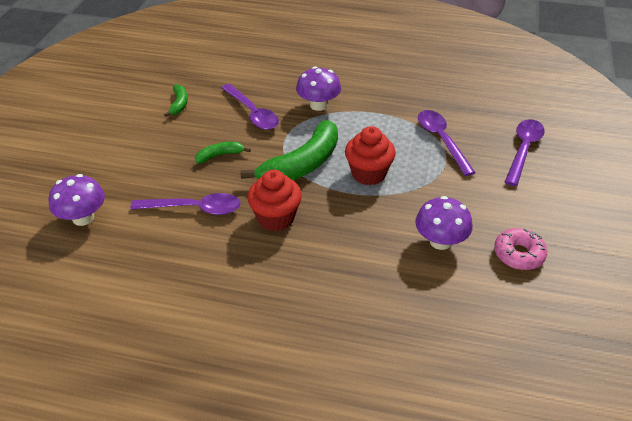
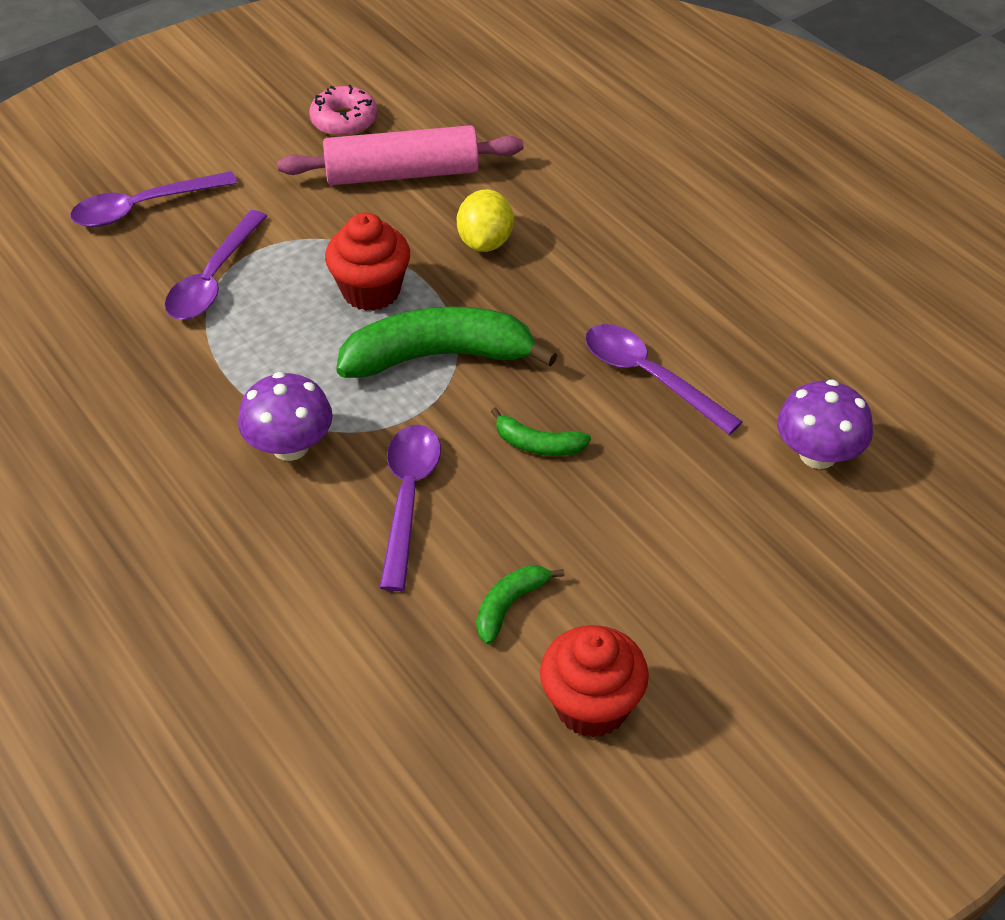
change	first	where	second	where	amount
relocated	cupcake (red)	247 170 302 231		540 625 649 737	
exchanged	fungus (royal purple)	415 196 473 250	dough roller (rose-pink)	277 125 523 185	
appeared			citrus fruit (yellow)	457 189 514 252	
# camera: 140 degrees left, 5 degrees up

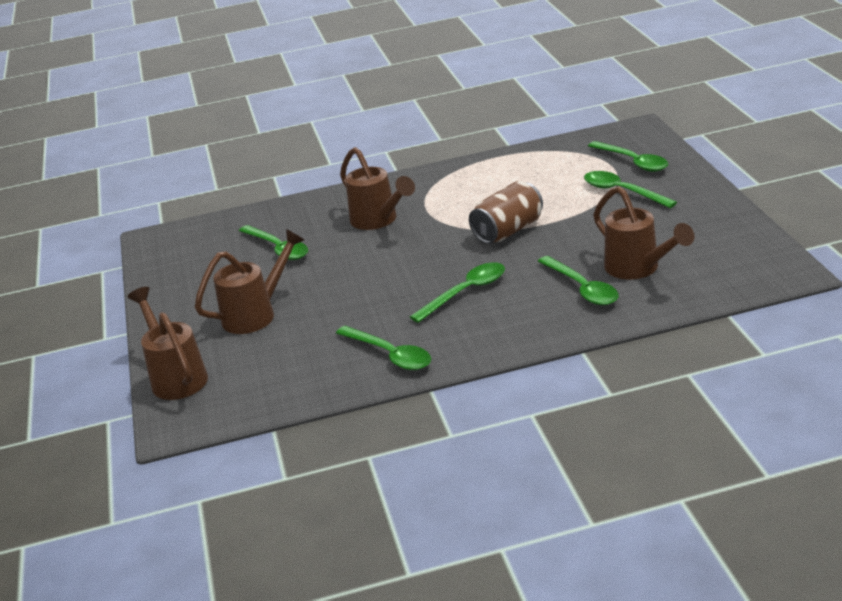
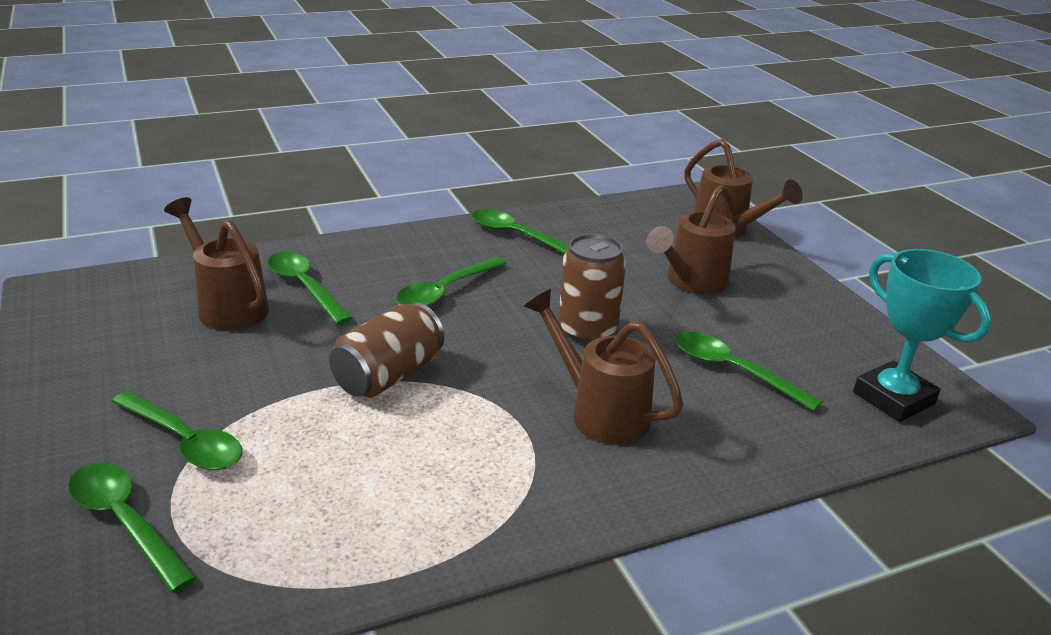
change	first	where	second	where	amount
appeared			can (dark brown)	558 234 626 344	
appeared			prize cup (turquoise)	853 249 992 422	
# camera: 165 degrees right, 0 degrees up

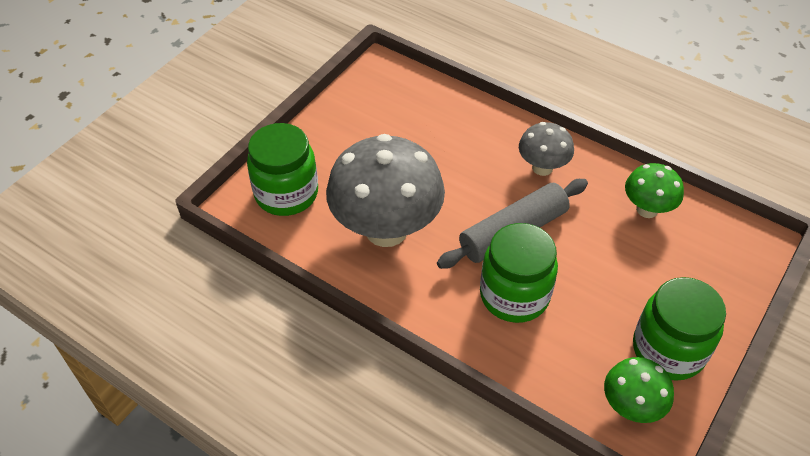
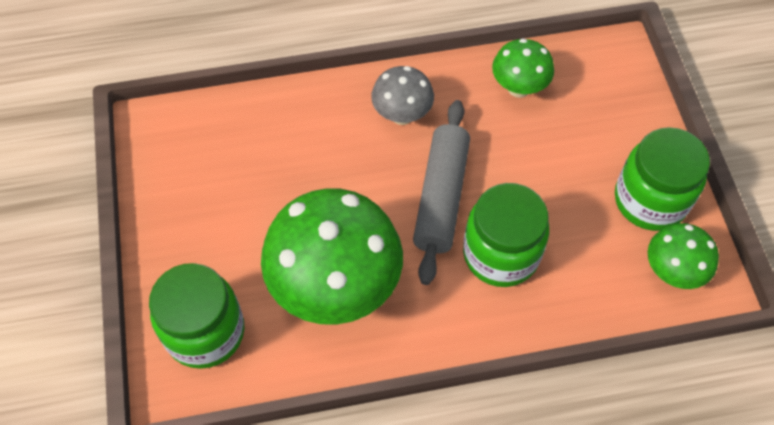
change	first	where	second	where	amount
colour	fungus (grey)	326 134 445 247	fungus (emerald)	261 188 403 325	
# camera: 45 degrees left, 10 degrees up

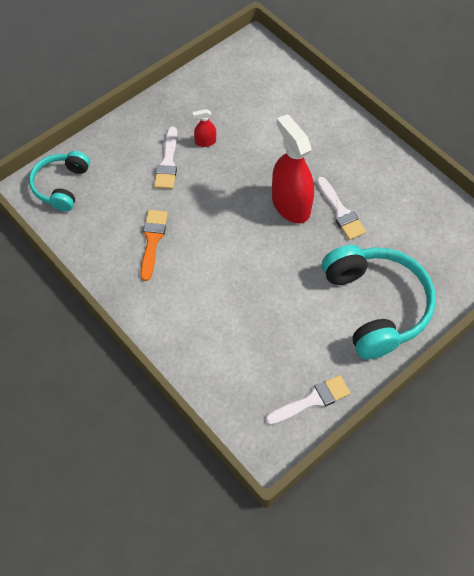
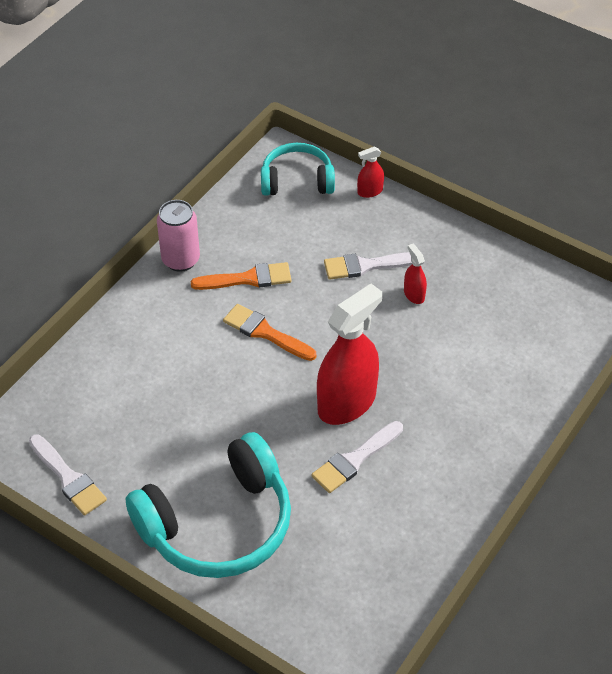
change	first	where	second	where	amount
appeared			can (rose-pink)	157 200 200 272	
appeared			paintbrush (bright orange)	223 304 317 361	
appeared			spray cleaner (red)	357 146 384 198	
# camera: 75 degrees right, 10 degrees down

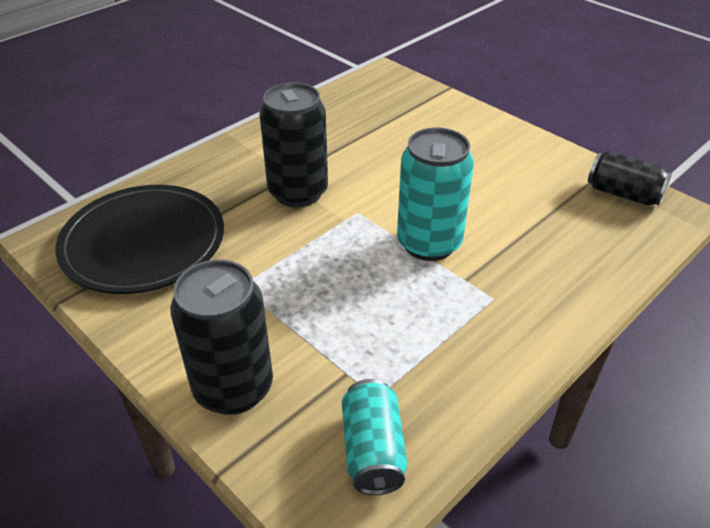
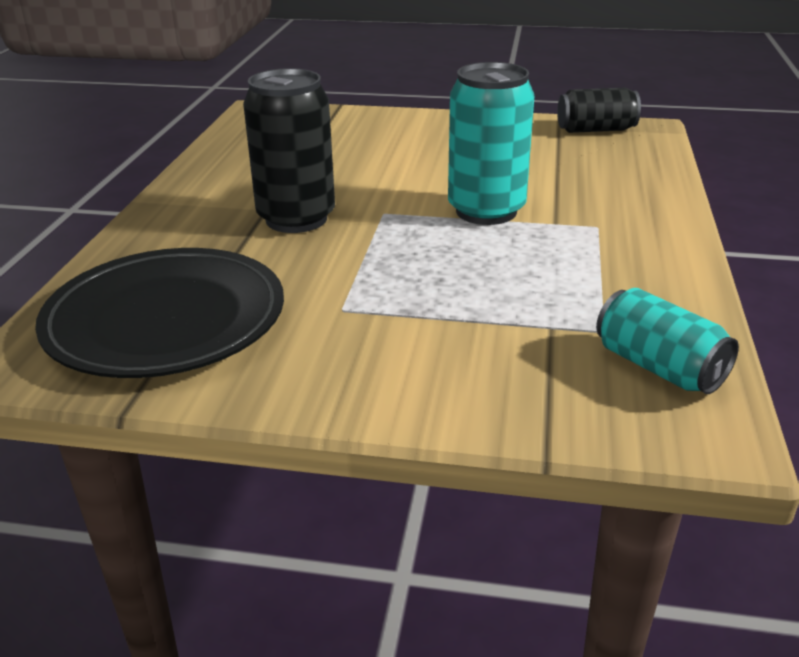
change	first	where	second	where	amount
missing	can (ebony)	170 260 273 415			
# camera: 35 degrees left, 10 degrees down

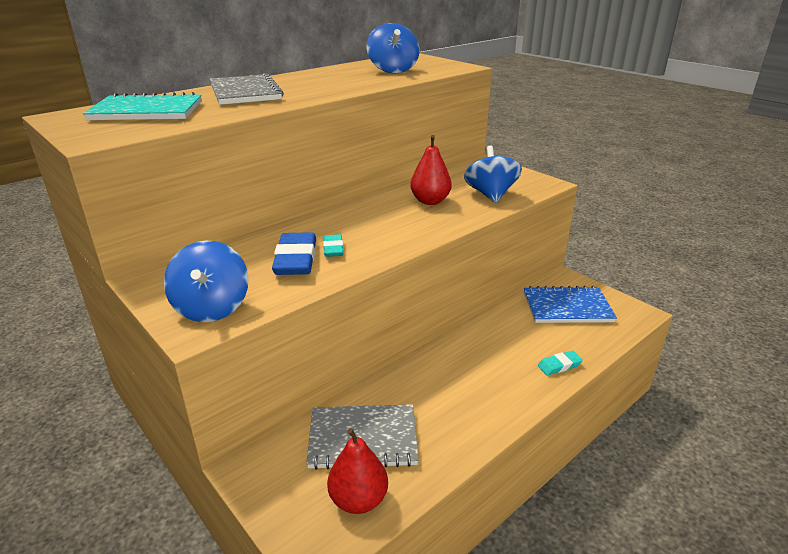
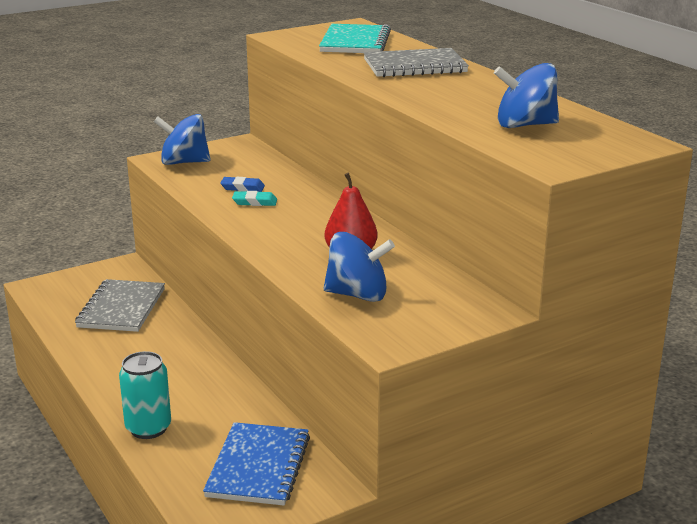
change	first	where	second	where	amount
size	gum eraser (cobalt)	272 232 316 275		220 177 265 192	x0.54
missing	pear (red)	327 428 388 514			
exchanged	gum eraser (turquoise)	538 351 583 375	can (turquoise)	119 351 171 439	
# camera: 100 degrees right, 5 degrees down

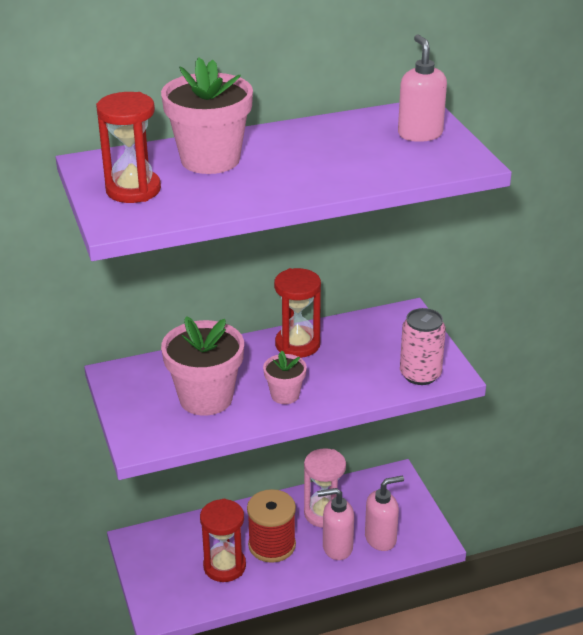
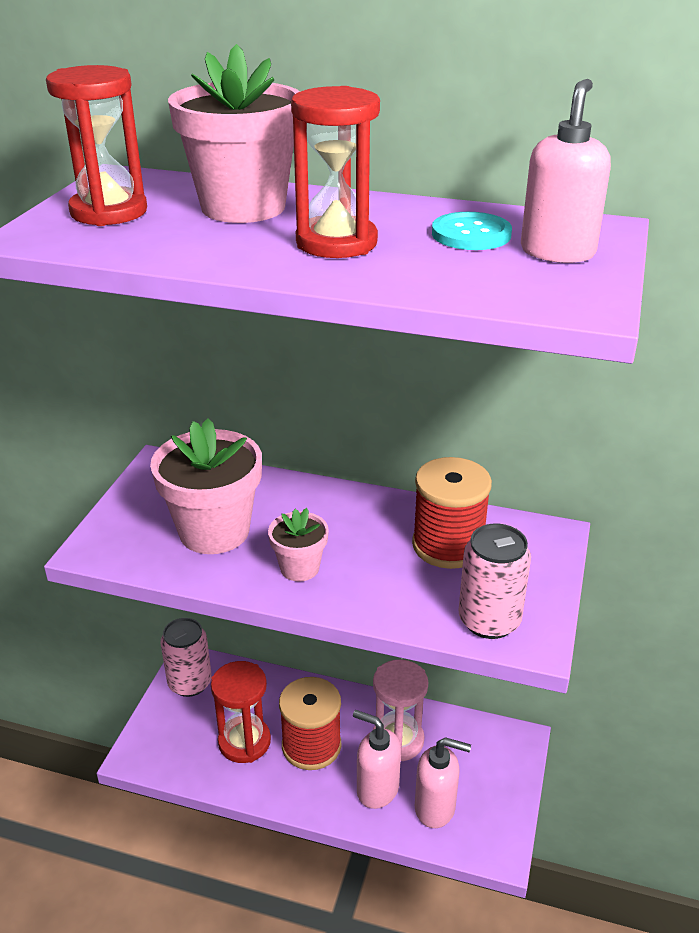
change	first	where	second	where	amount
relocated	sandglass (red)	274 268 321 358		291 86 380 258	
appeared			can (rose-pink)	160 618 212 697	
appeared			reel of thread (red)	412 457 492 569	
appeared			shirt button (turquoise)	432 212 512 250	
# camera: 35 degrees right, 0 degrees up

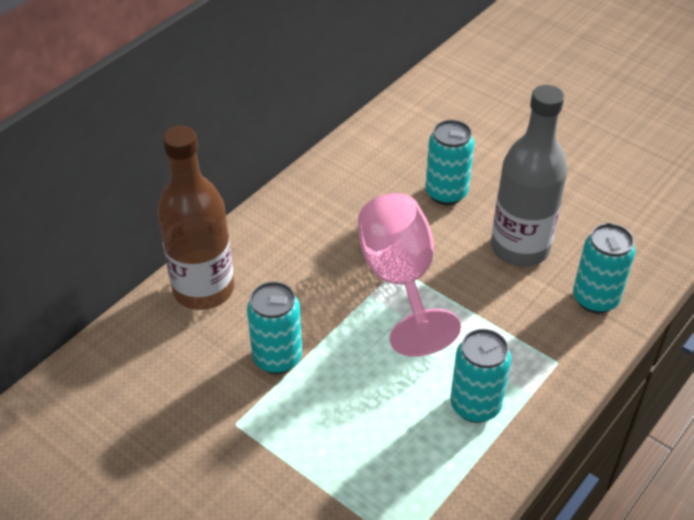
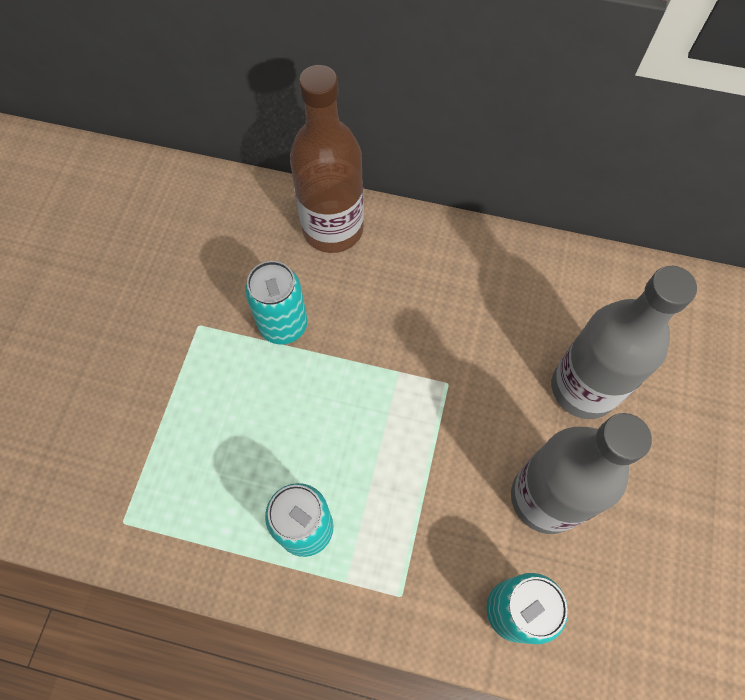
change	first	where	second	where	amount
missing	wine glass (rose-pink)	358 193 461 357			
exchanged	can (turquoise)	425 120 474 205	drink bottle (grey)	552 266 697 419	
# camera: 65 degrees right, 20 degrees up

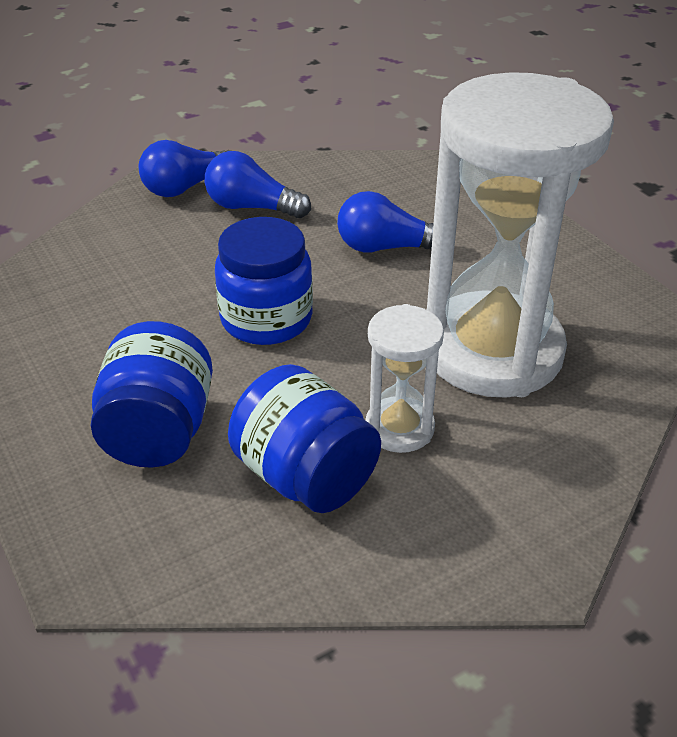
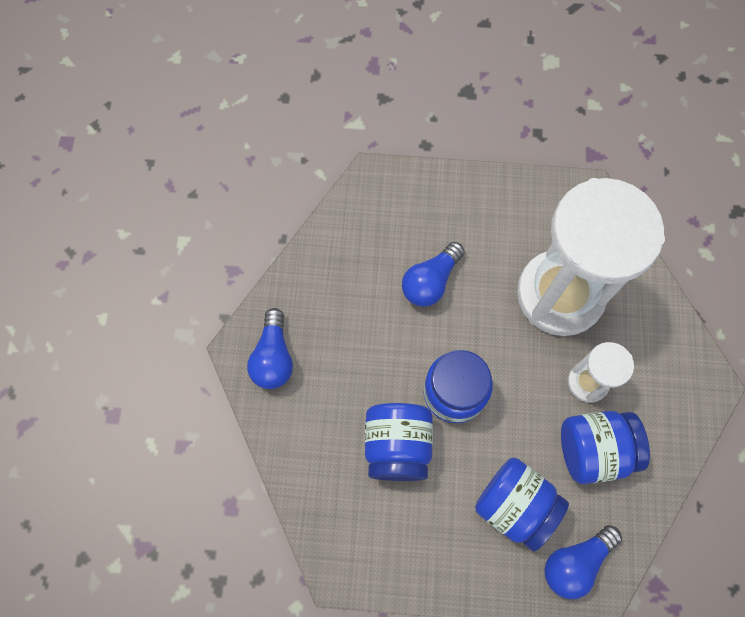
change	first	where	second	where	amount
relocated	lightbulb (cobalt)	205 151 311 218		544 525 622 599	
appeared			preserve jar (cobalt)	365 403 433 481	
# camera: 55 degrees left, 30 degrees up

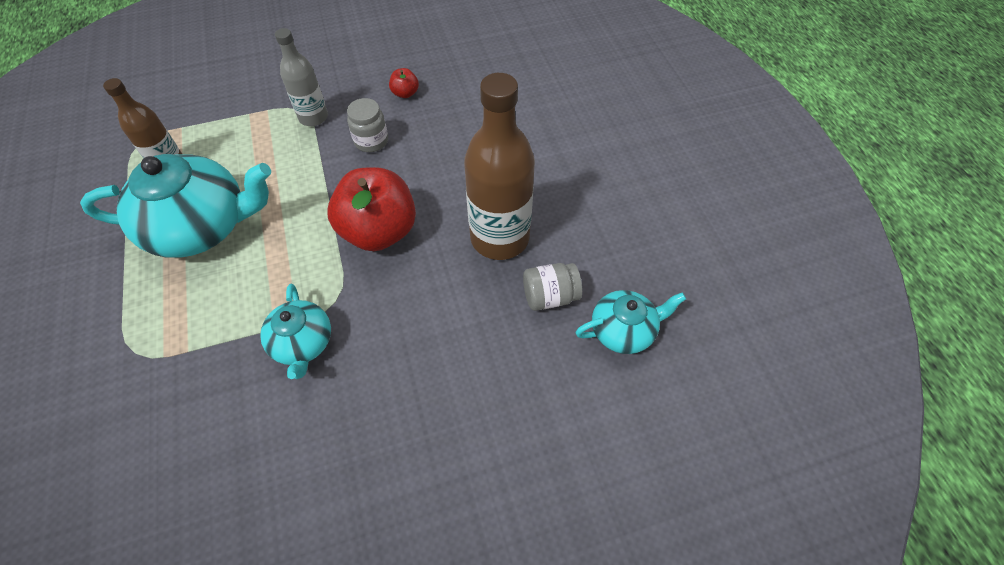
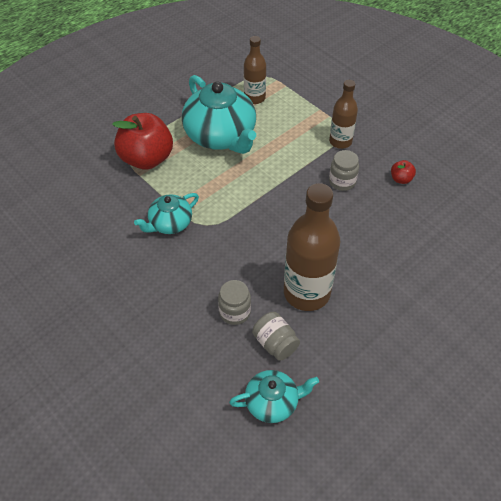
change	first	where	second	where	amount
colour	drink bottle (grey)	275 28 328 126	drink bottle (dark brown)	329 80 358 149	
relocated	toy apple (red)	328 167 416 251		112 113 173 170	
spun	tea pot (turquoise)	575 290 686 354		229 370 319 423	60 degrees counterclockwise
appeared			preserve jar (grey)	218 280 251 325	
# camera: 65 degrees right, 5 degrees down

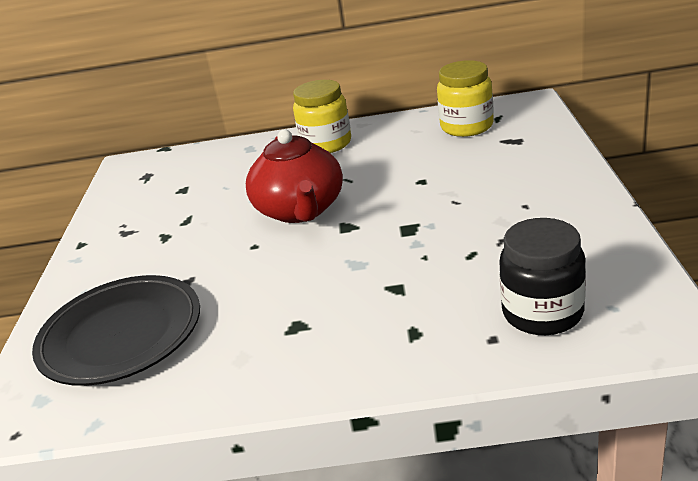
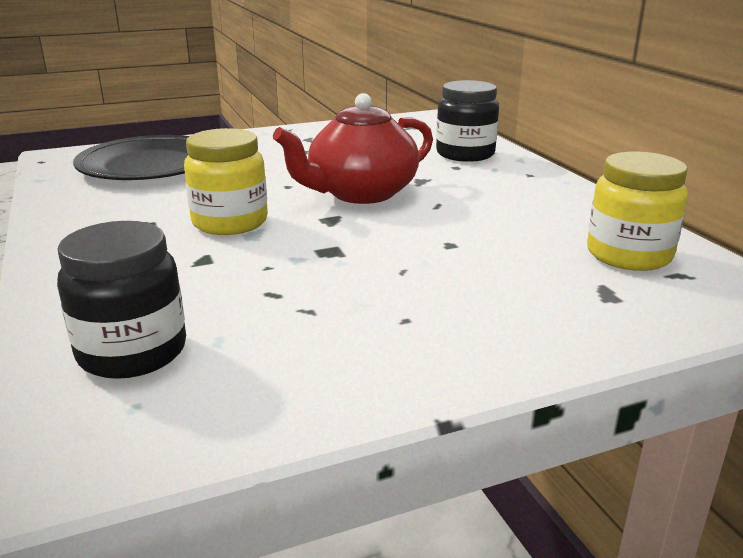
change	first	where	second	where	amount
relocated	preserve jar (yellow)	293 80 351 153		184 128 268 235	
appeared			preserve jar (ebony)	436 80 499 162	
# camera: 65 degrees right, 5 degrees down

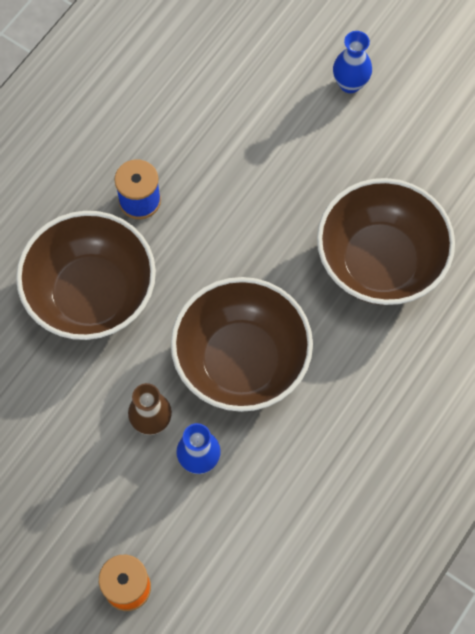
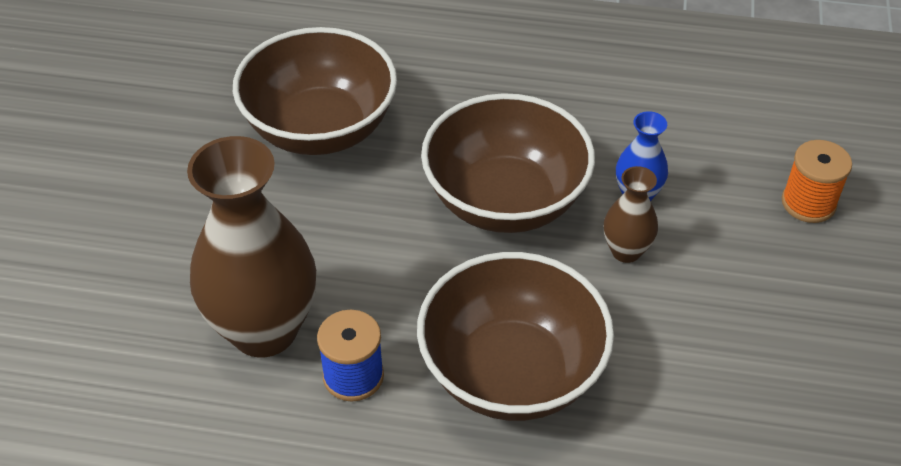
change	first	where	second	where	amount
missing	vase (cobalt)	333 31 372 93			
appeared			vase (dark brown)	187 136 316 357	
# camera: 115 degrees left, 20 degrees down

